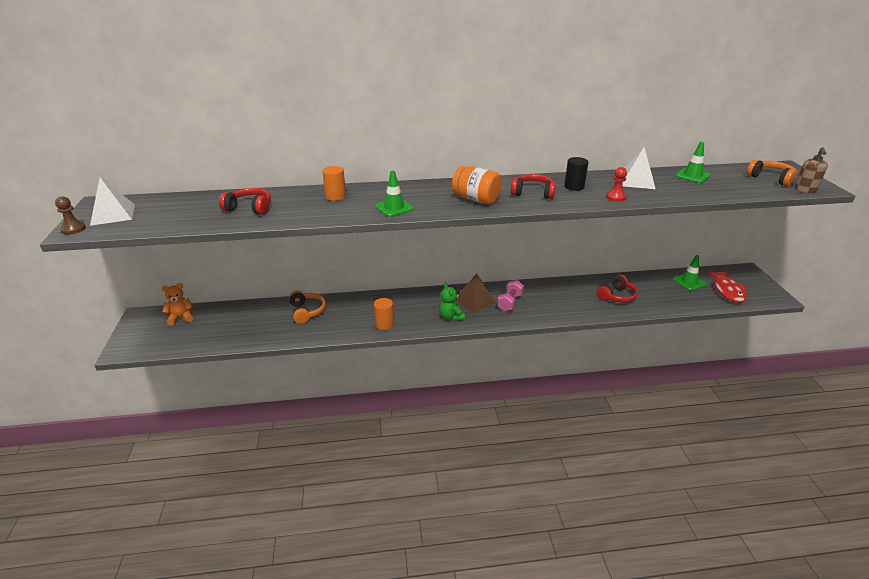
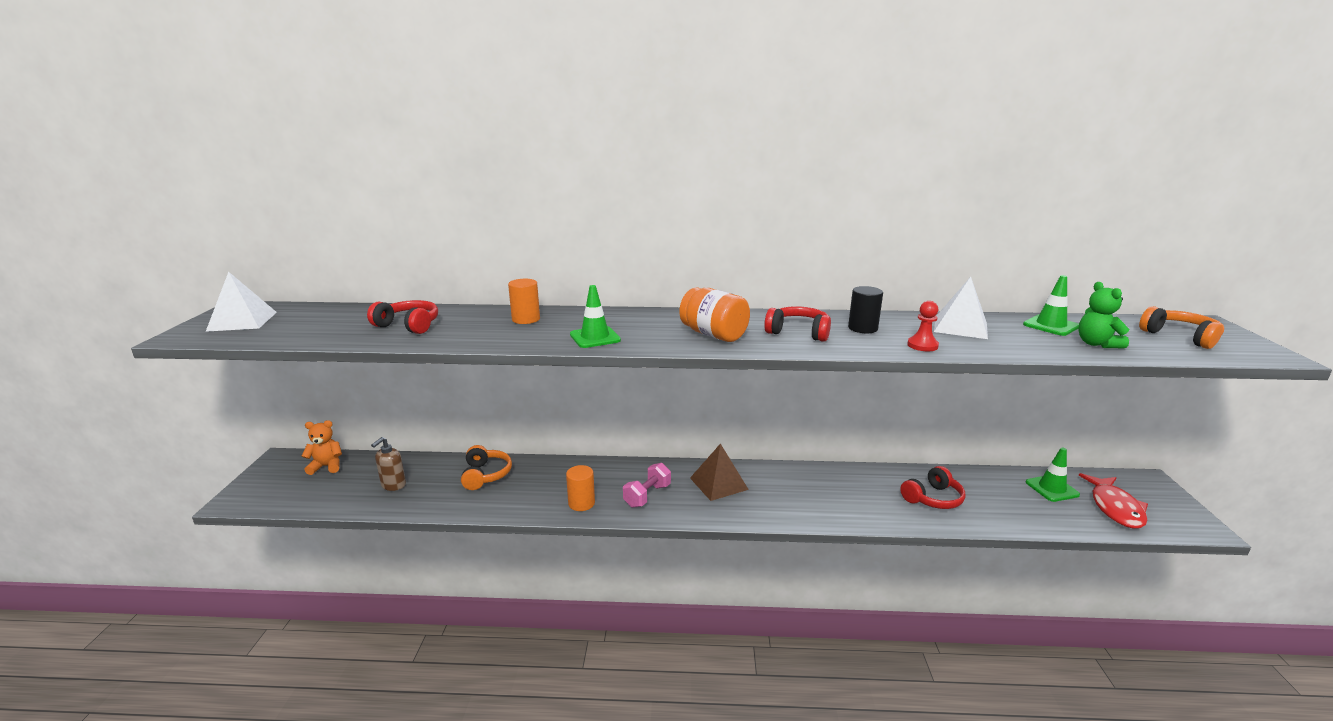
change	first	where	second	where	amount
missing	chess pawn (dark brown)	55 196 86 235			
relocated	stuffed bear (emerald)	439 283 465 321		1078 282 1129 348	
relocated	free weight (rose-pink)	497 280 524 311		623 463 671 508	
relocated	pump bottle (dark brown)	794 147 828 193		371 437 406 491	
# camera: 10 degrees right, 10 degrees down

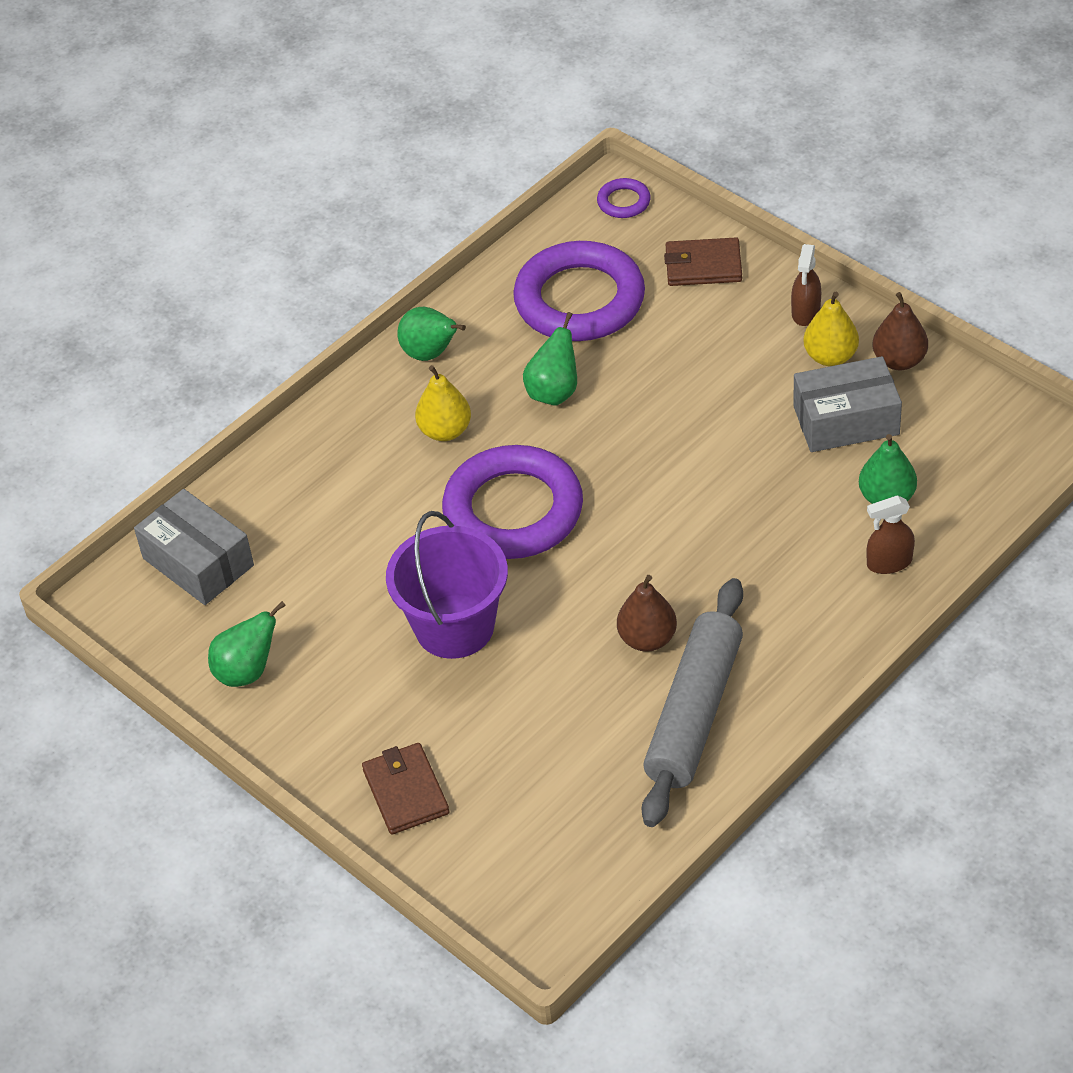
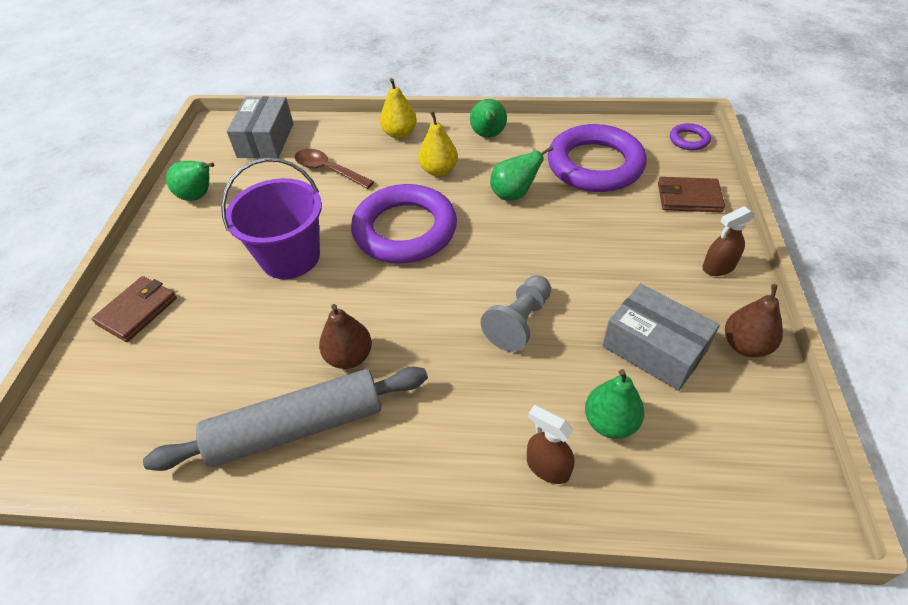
change	first	where	second	where	amount
spun	billfold (dark brown)	664 237 742 286		658 177 725 212	45 degrees counterclockwise
relocated	pear (yellow)	803 292 859 366		380 78 417 139	
appeared			tablespoon (dark brown)	295 149 374 189	
appeared			chess pawn (grey)	481 275 551 352	
# camera: 50 degrees right, 0 degrees up

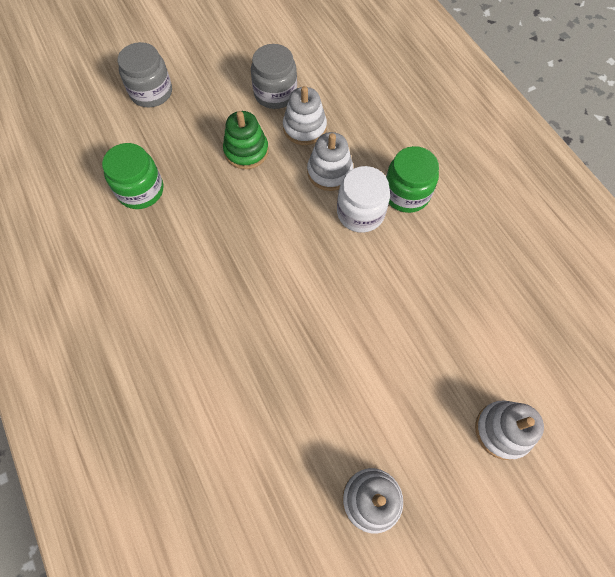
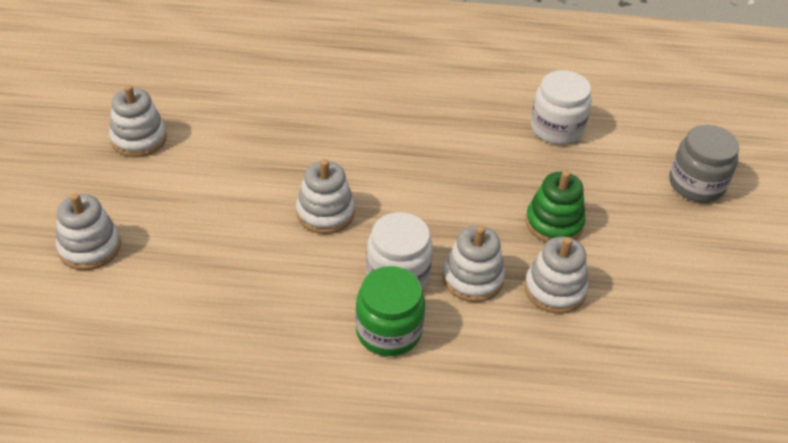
change	first	where	second	where	amount
colour	preserve jar (emerald)	102 143 163 209	preserve jar (snow-white)	531 70 592 145	
missing	preserve jar (grey)	251 44 297 109			
appeared			stacking toy (snow-white)	296 159 355 234	
# camera: 120 degrees right, 20 degrees down

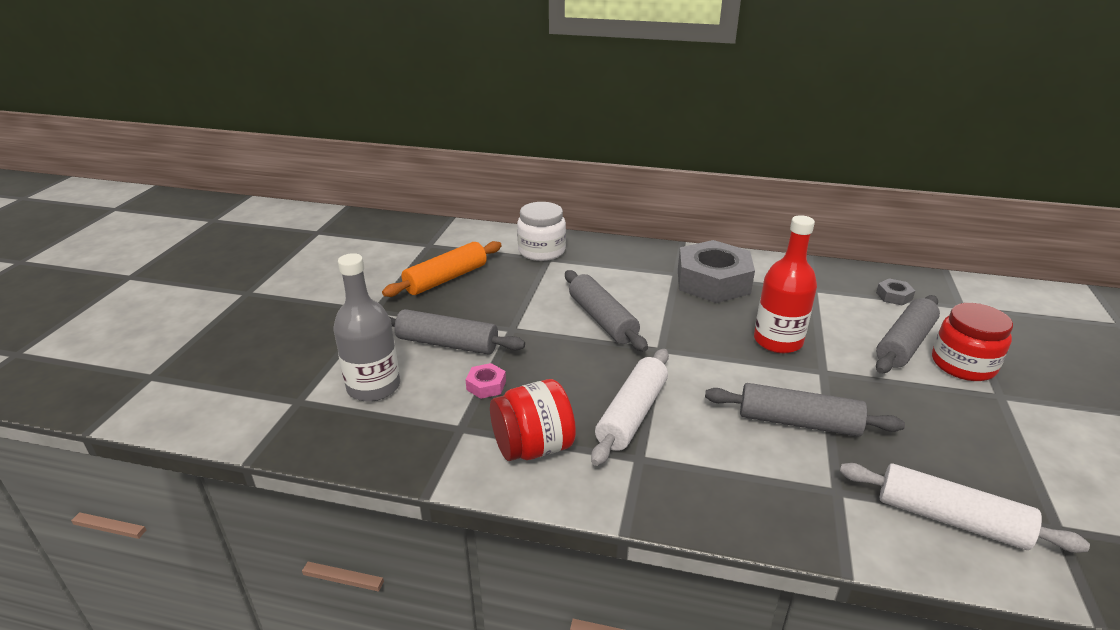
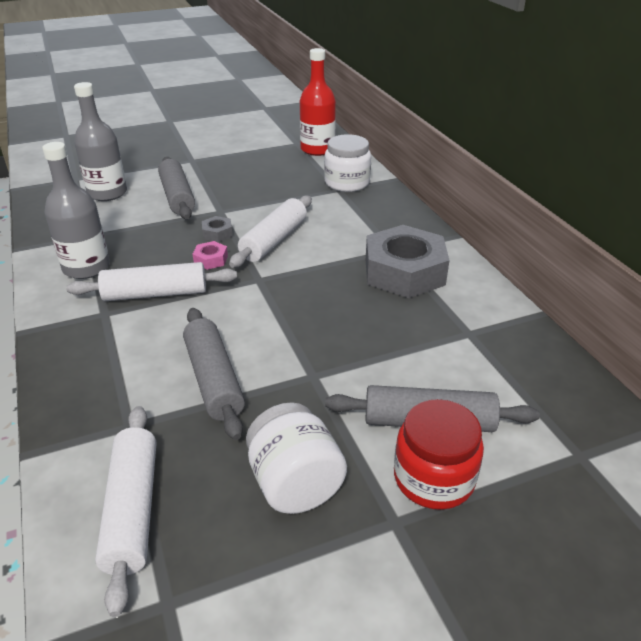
change	first	where	second	where	amount
missing	dough roller (bright orange)	382 241 502 297			
relocated	hexagon nut (rose-pink)	466 363 506 399		193 241 228 270	
exchanged	preserve jar (red)	490 379 576 461	drink bottle (grey)	42 142 110 279	
colour	dough roller (grey)	565 270 648 352	dough roller (snow-white)	229 196 312 268	
relocated	drink bottle (red)	754 215 817 353		300 48 336 156	
relocated	hexagon nut (grey)	876 279 915 306		202 216 233 242	
appeared			preserve jar (snow-white)	246 402 347 514	
# camera: 55 degrees right, 5 degrees up

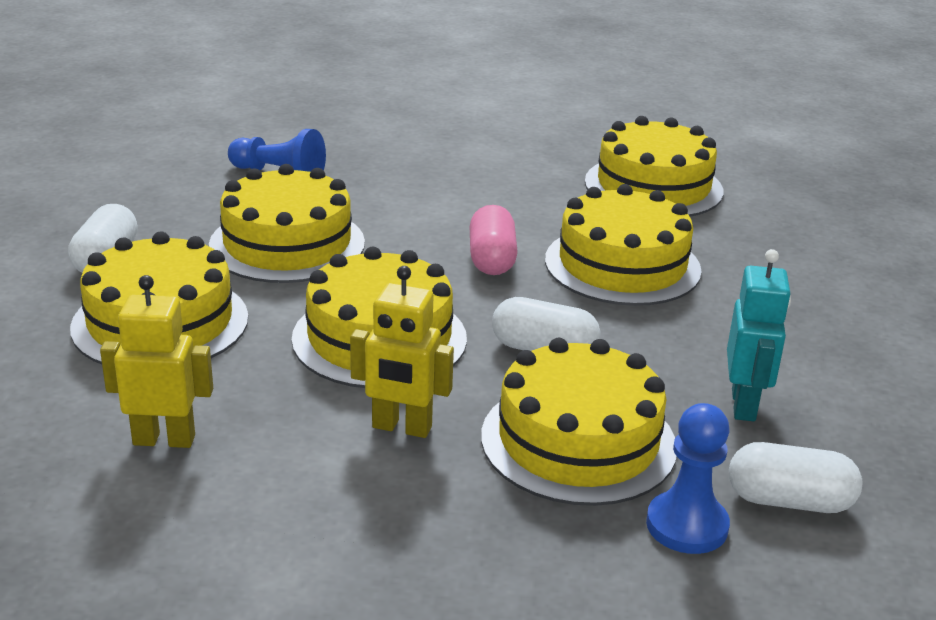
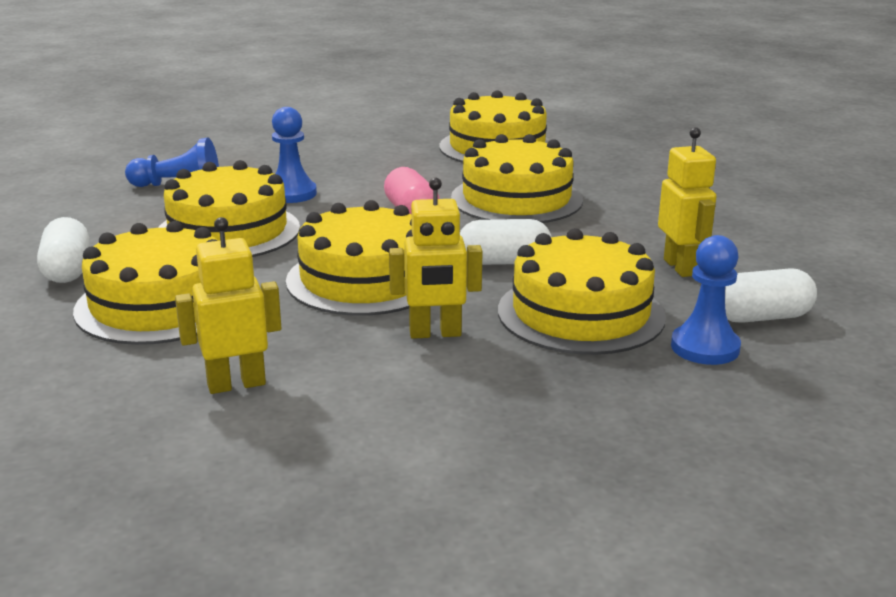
change	first	where	second	where	amount
colour	robot (turquoise)	727 249 791 421	robot (yellow)	658 127 716 277	
appeared			chess pawn (cobalt)	272 107 317 203	
# camera: 20 degrees left, 5 degrees down

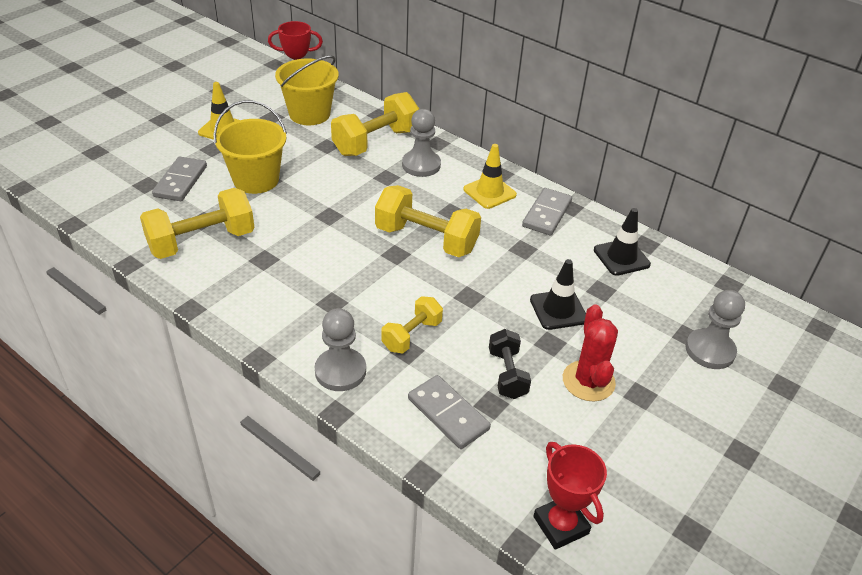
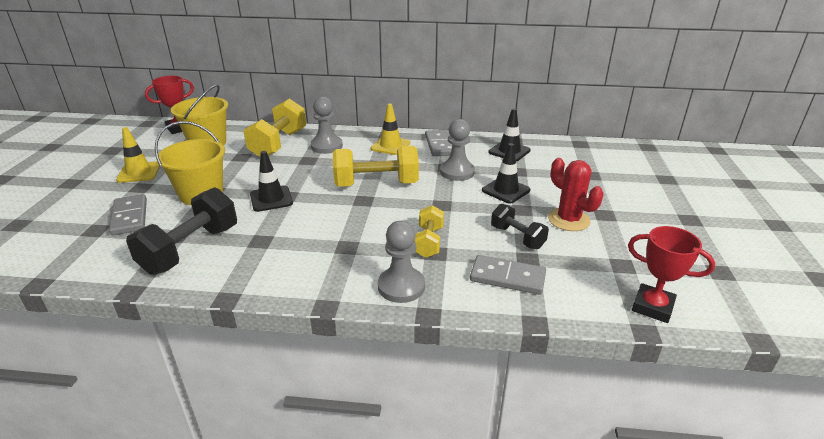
change	first	where	second	where	amount
colour	free weight (yellow)	140 188 255 259	free weight (ebony)	126 187 237 275	
relocated	chess pawn (grey)	686 290 745 369		440 119 475 181	
appeared			road cone (ebony)	250 151 293 212	
# camera: 30 degrees left, 10 degrees down

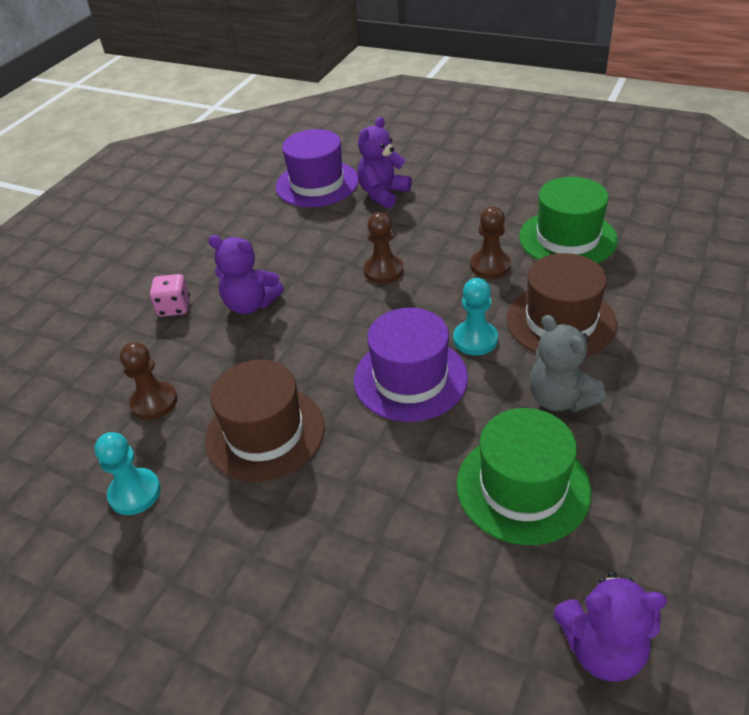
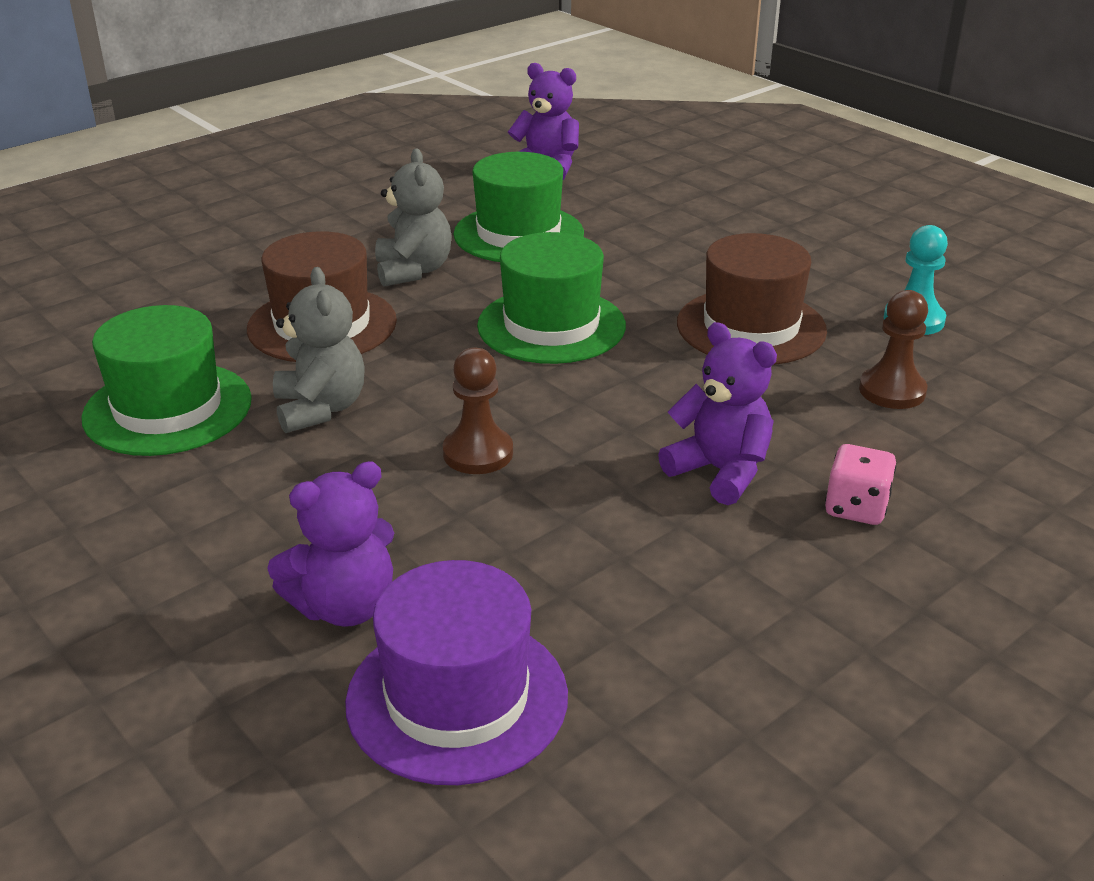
change	first	where	second	where	amount
colour	top hat (royal purple)	354 308 468 422	top hat (emerald)	477 232 626 364	
missing	chess pawn (turquoise)	453 278 498 355			
exchanged	chess pawn (dark brown)	470 206 511 279	stuffed bear (grey)	273 267 364 433	
# camera: 160 degrees left, 10 degrees down

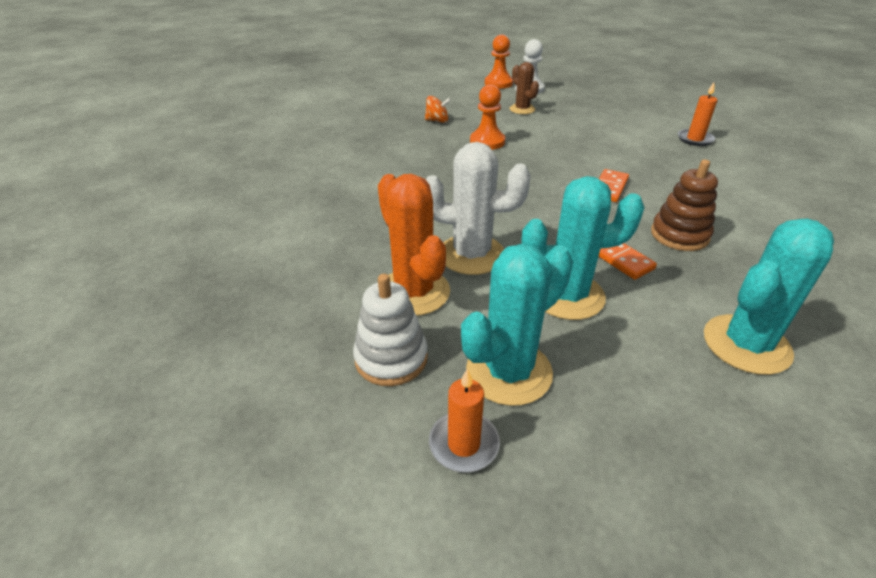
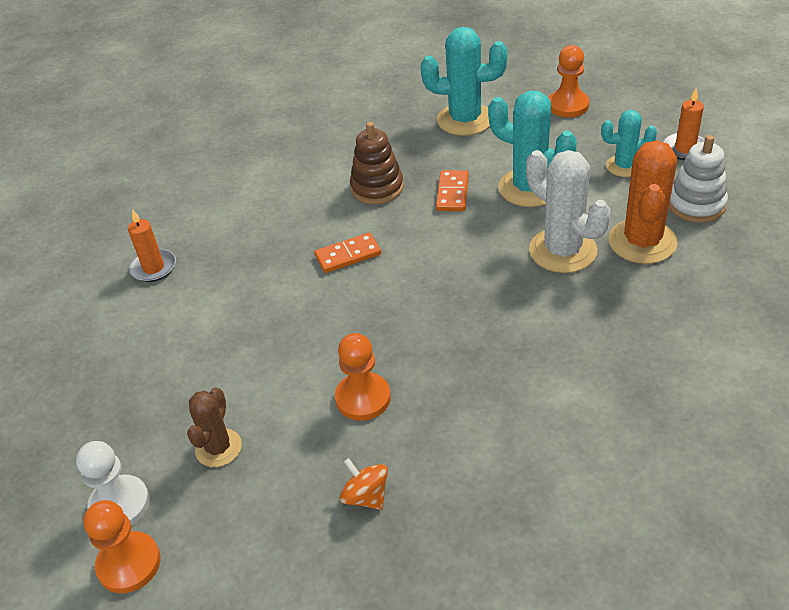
change	first	where	second	where	amount
size	prickly plant (turquoise)	461 244 573 406		601 110 657 177	x0.60
appeared			chess pawn (bright orange)	549 45 589 117	
# camera: 135 degrees left, 5 degrees up

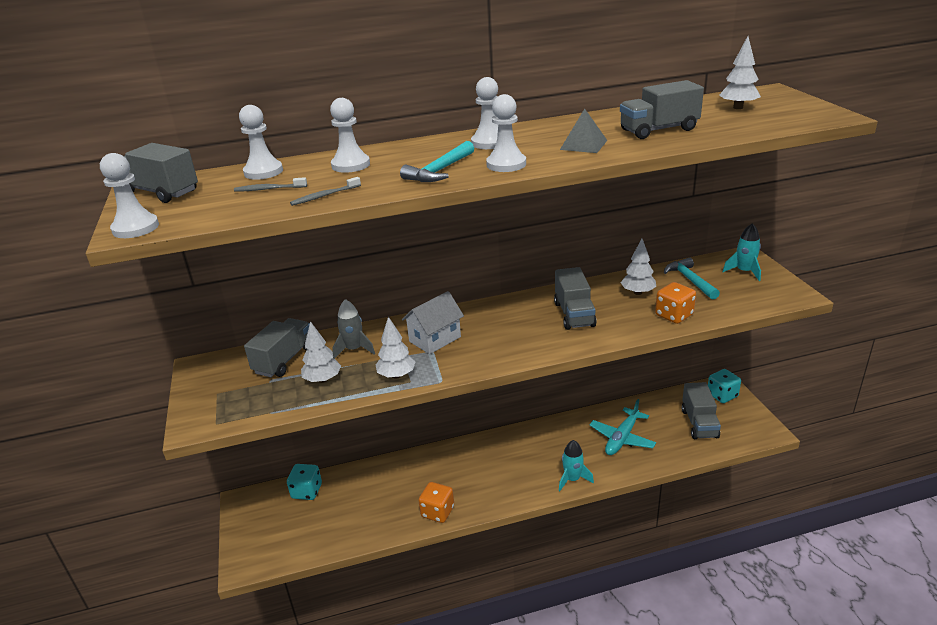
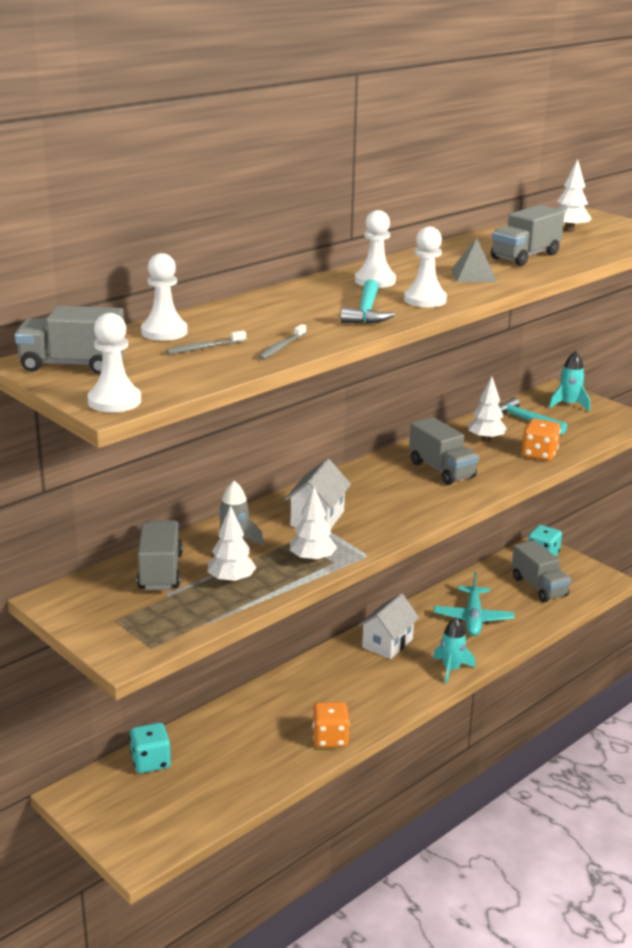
change	first	where	second	where	amount
missing	chess pawn (snow-white)	330 98 370 173			
appeared			toy house (snow-white)	358 593 419 659	
# camera: 30 degrees left, 5 degrees down

